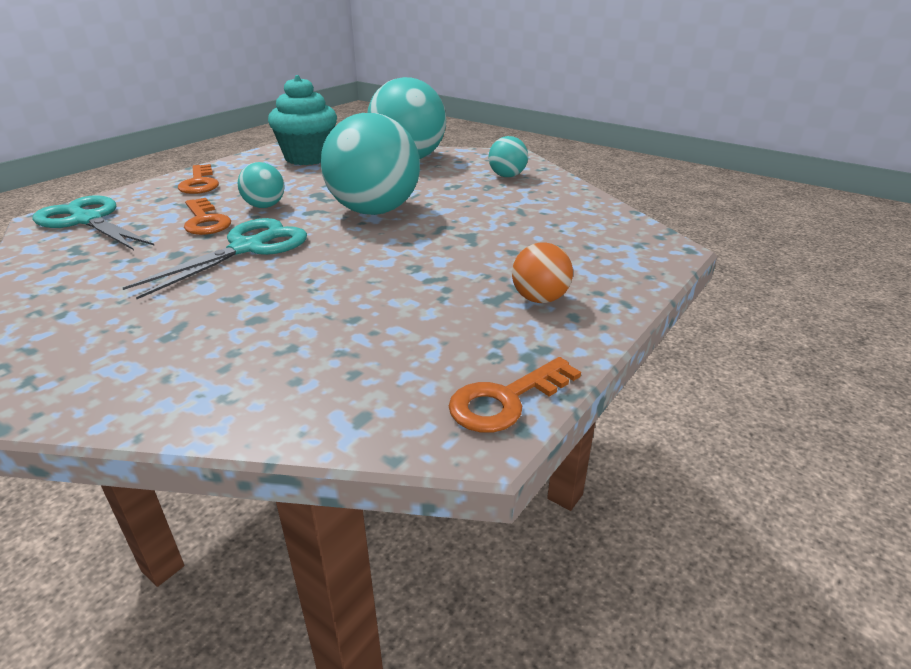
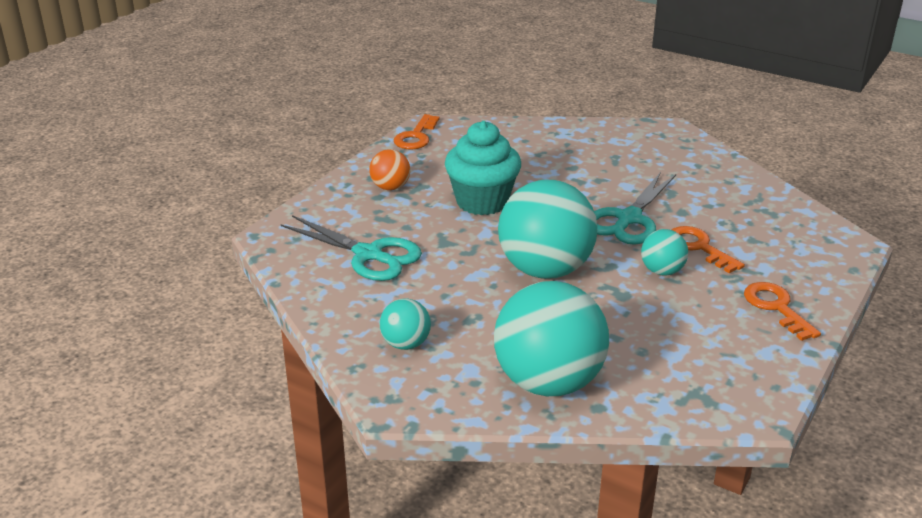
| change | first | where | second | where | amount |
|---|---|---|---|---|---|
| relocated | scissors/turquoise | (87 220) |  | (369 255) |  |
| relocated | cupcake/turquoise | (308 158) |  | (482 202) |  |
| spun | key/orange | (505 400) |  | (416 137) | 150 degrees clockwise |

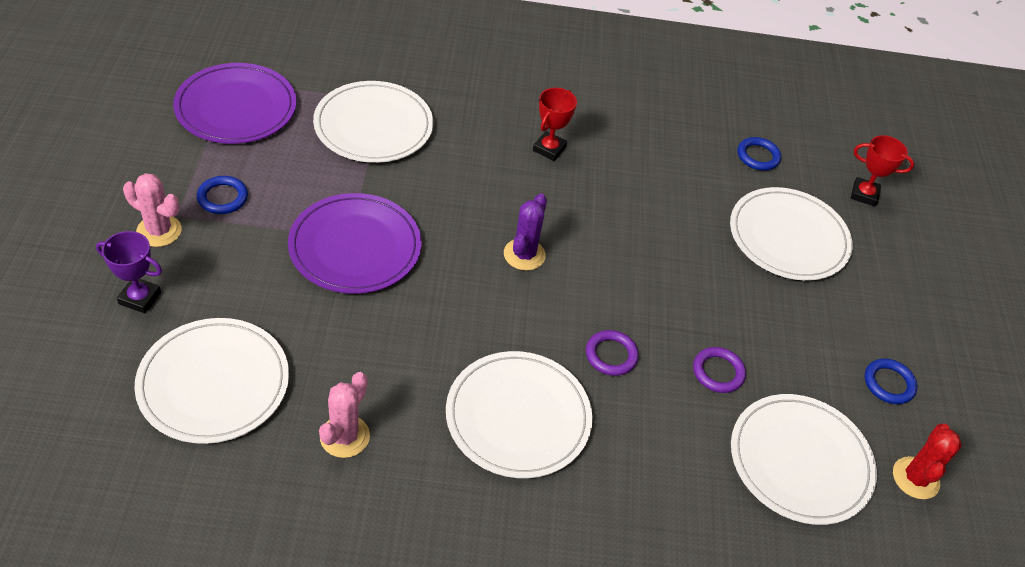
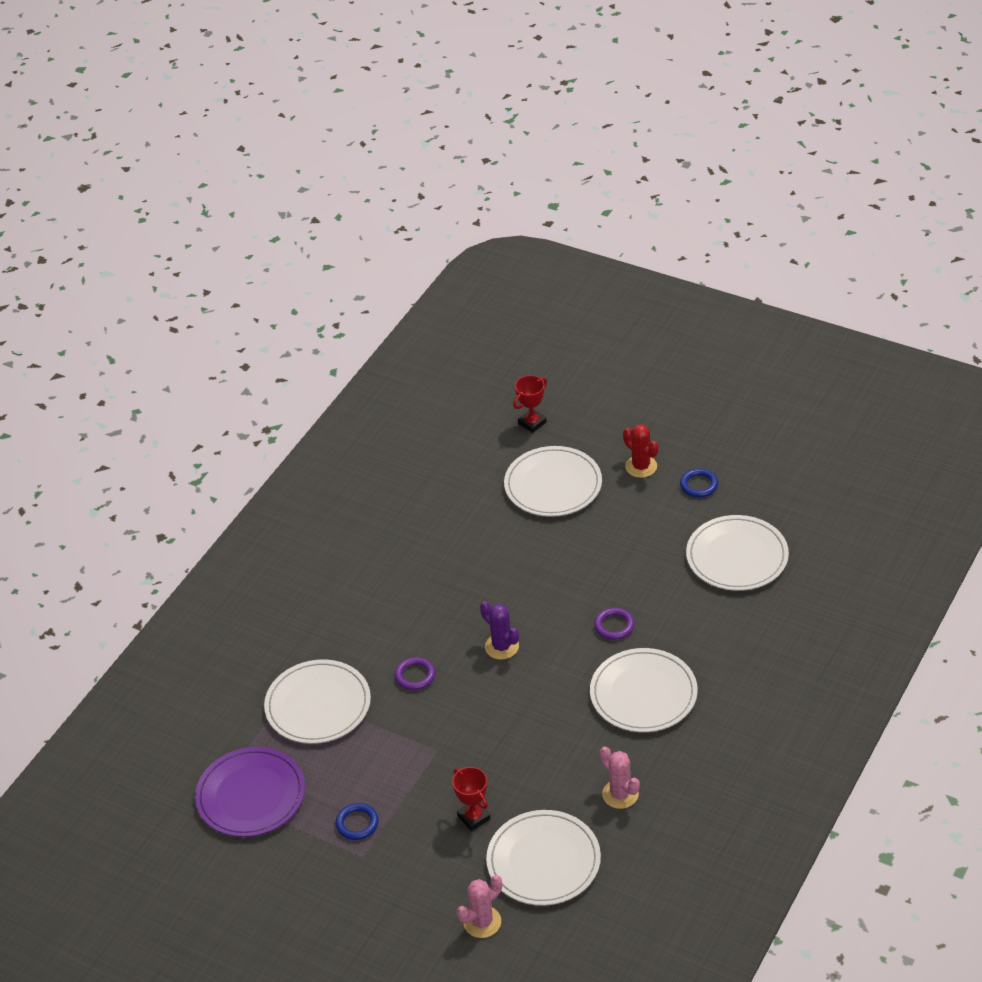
| change | first | where | second | where | amount |
|---|---|---|---|---|---|
| missing | trophy/purple | (139 298) |  |  |  |
| relocated | cactus/pink | (159 231) |  | (482 922) |  |
| missing | plate/purple | (355 247) |  |  |  |
| relocated | trophy/red | (549 149) |  | (474 817) |  |
| relocated | ring/purple | (718 372) |  | (415 676) |  |
| missing | ring/blue | (758 156) |  |  |  |
| relocated | cactus/red | (915 478) |  | (641 466) |  |

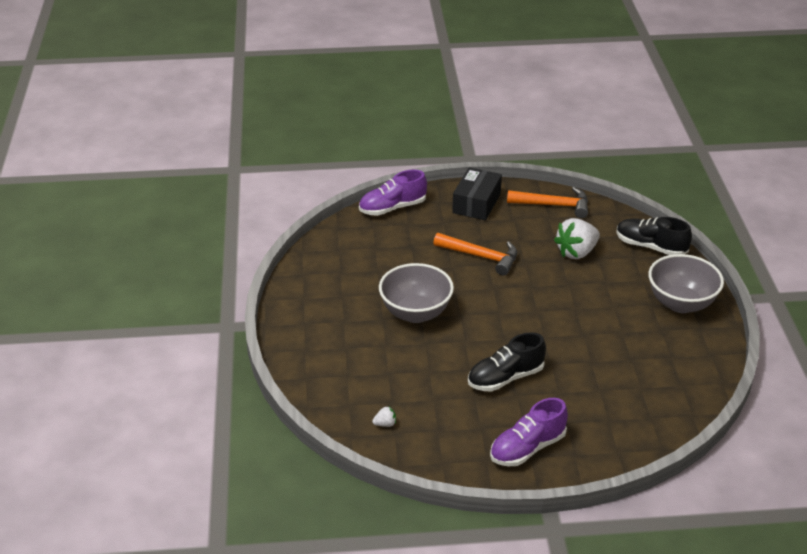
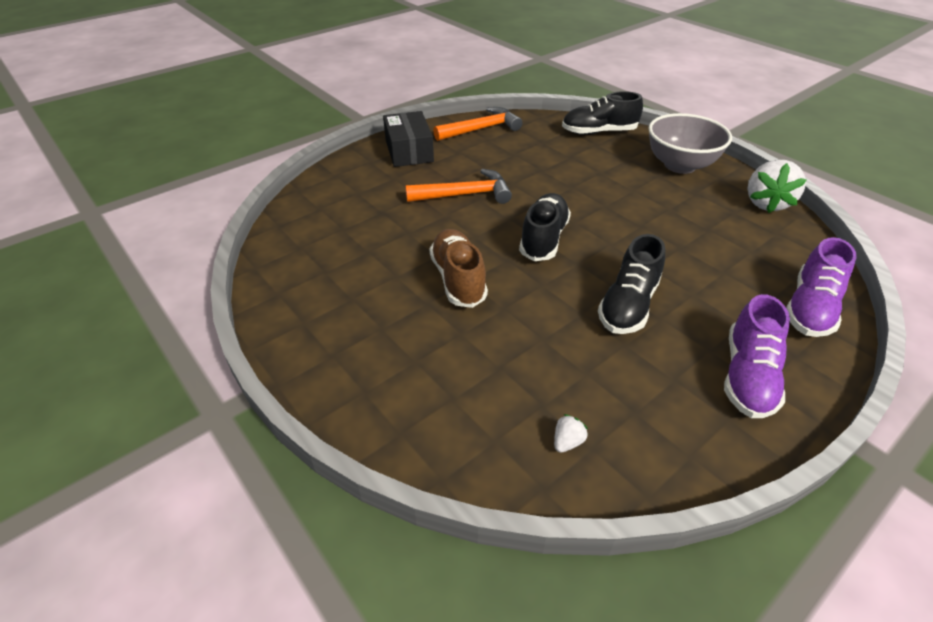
| change | first | where | second | where | amount |
|---|---|---|---|---|---|
| relocated | shoe/purple | (392 208) |  | (810 308) |  |
| exchanged | bowl/grey | (415 313) | shoe/brown | (458 279) |  |
| relocated | strawberry/white | (576 252) |  | (766 203) |  |
| appeared |  |  | shoe/black | (543 238) |  |

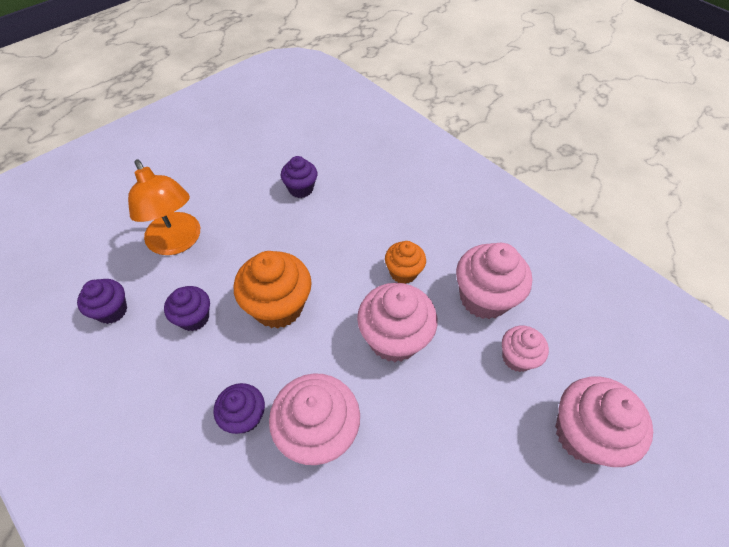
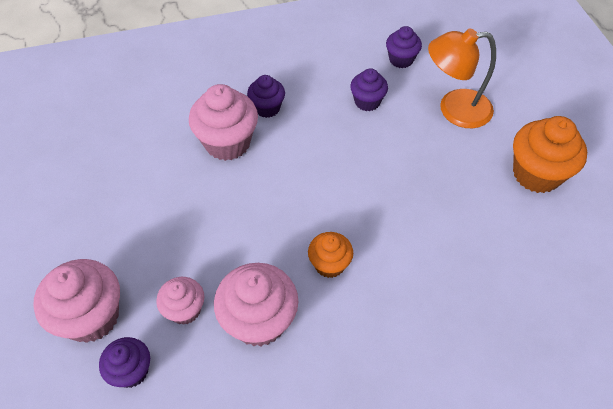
| change | first | where | second | where | amount |
|---|---|---|---|---|---|
| relocated | cupcake/orange | (278 306) |  | (536 174) |  |
| relocated | cupcake/purple | (300 189) |  | (131 371) |  |
| missing | cupcake/pink | (394 338) |  |  |  |

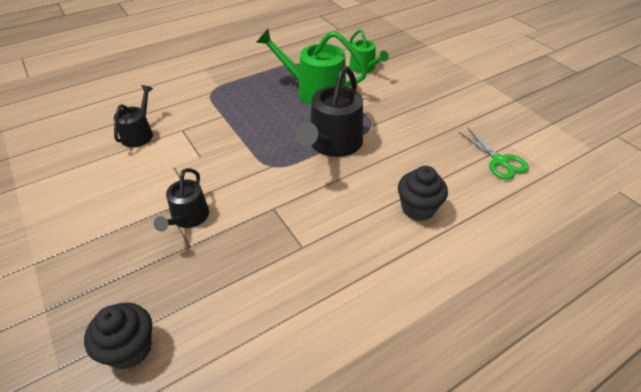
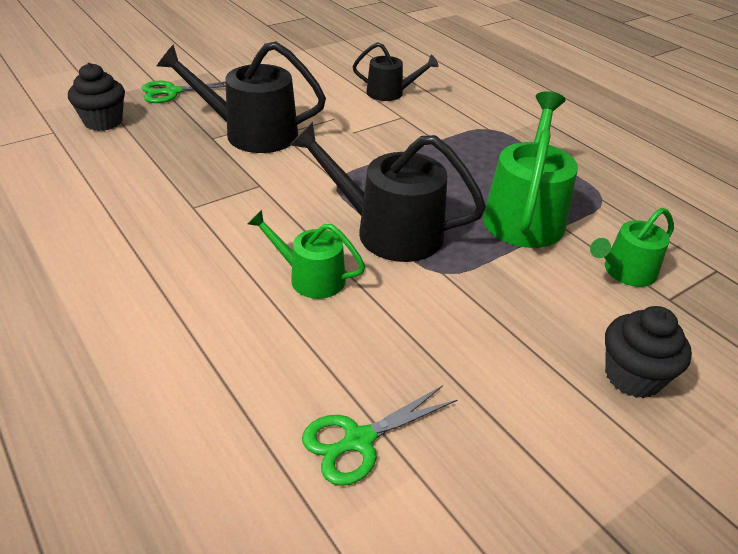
| change | first | where | second | where | amount |
|---|---|---|---|---|---|
| size | watering can/black | (188 217) |  | (252 133) | x1.72 |
| relocated | cupcake/black | (418 208) |  | (633 376) |  |
| appeared |  |  | scissors/green | (172 92) |  |
| appeared |  |  | watering can/green | (310 277) |  |

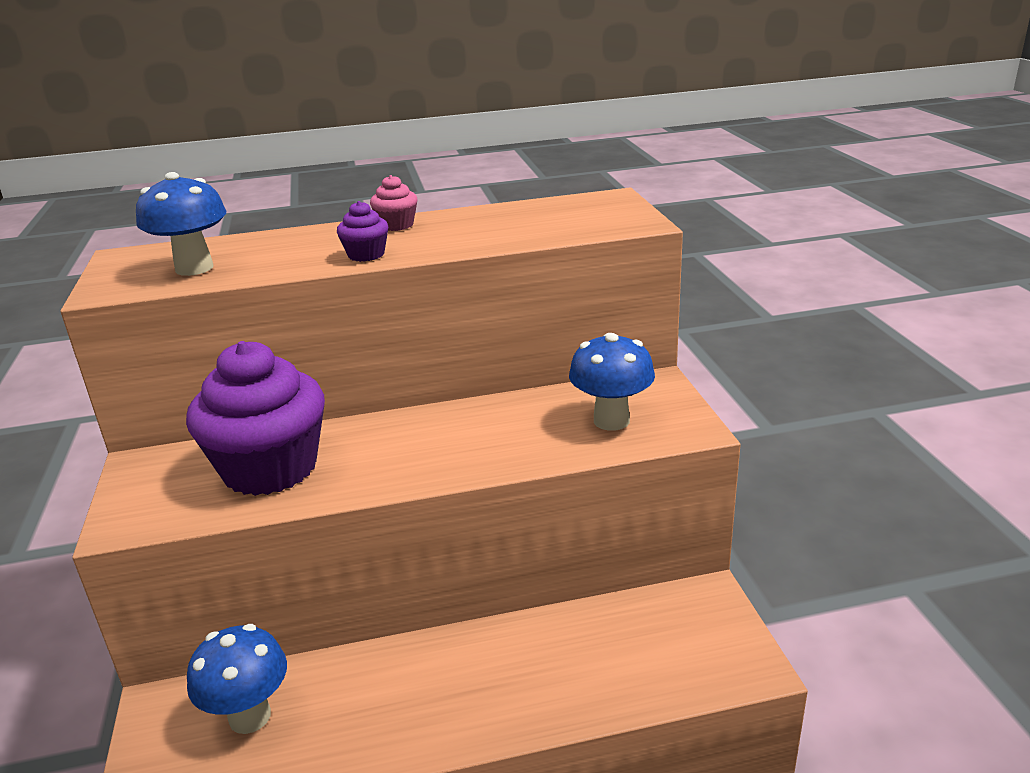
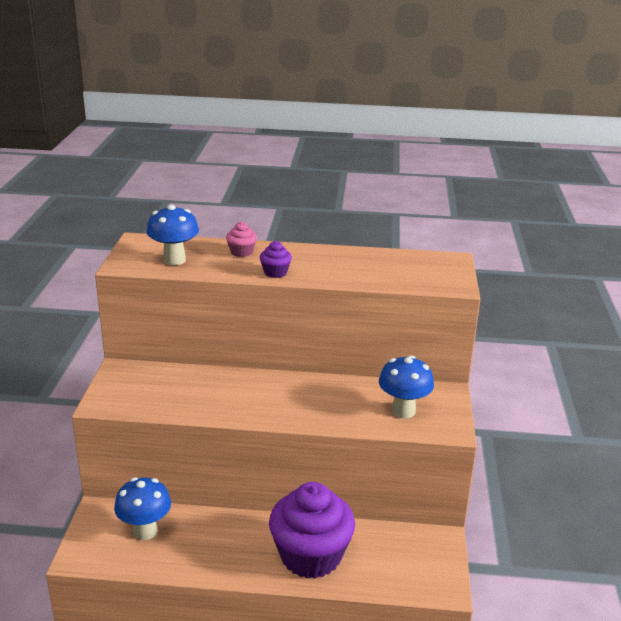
| change | first | where | second | where | amount |
|---|---|---|---|---|---|
| relocated | cupcake/purple | (270 468) |  | (311 556) |  |
| relocated | cupcake/pink | (396 225) |  | (241 252) |  |

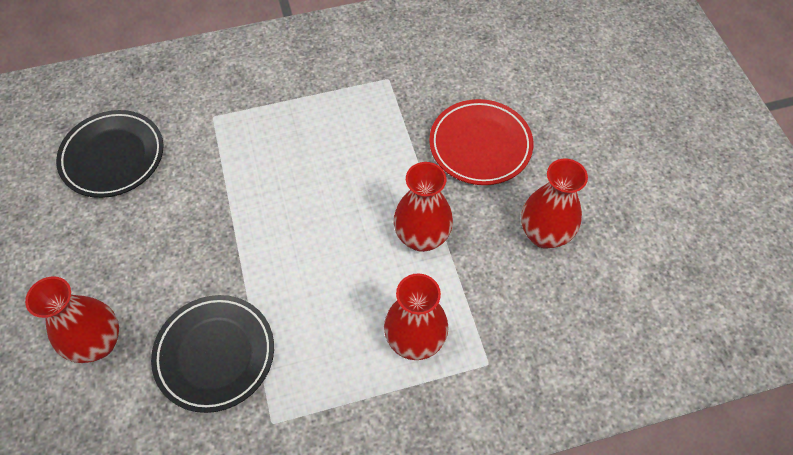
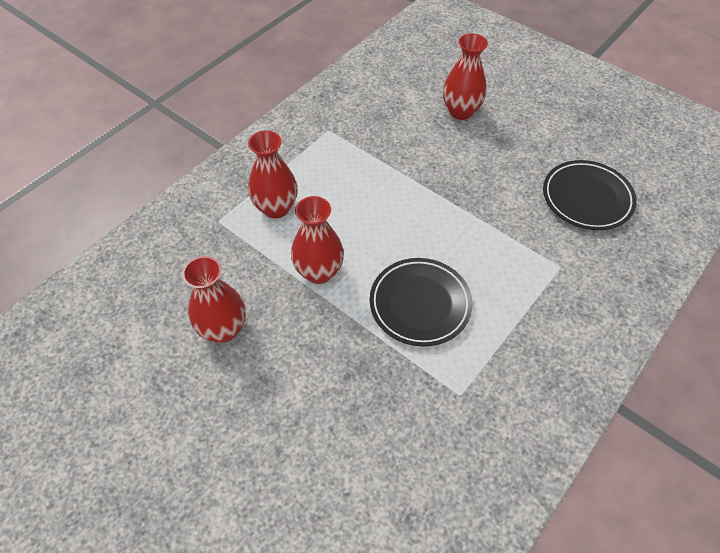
| change | first | where | second | where | amount |
|---|---|---|---|---|---|
| relocated | plate/black | (215 354) |  | (420 304) |  |
| missing | plate/red | (480 145) |  |  |  |

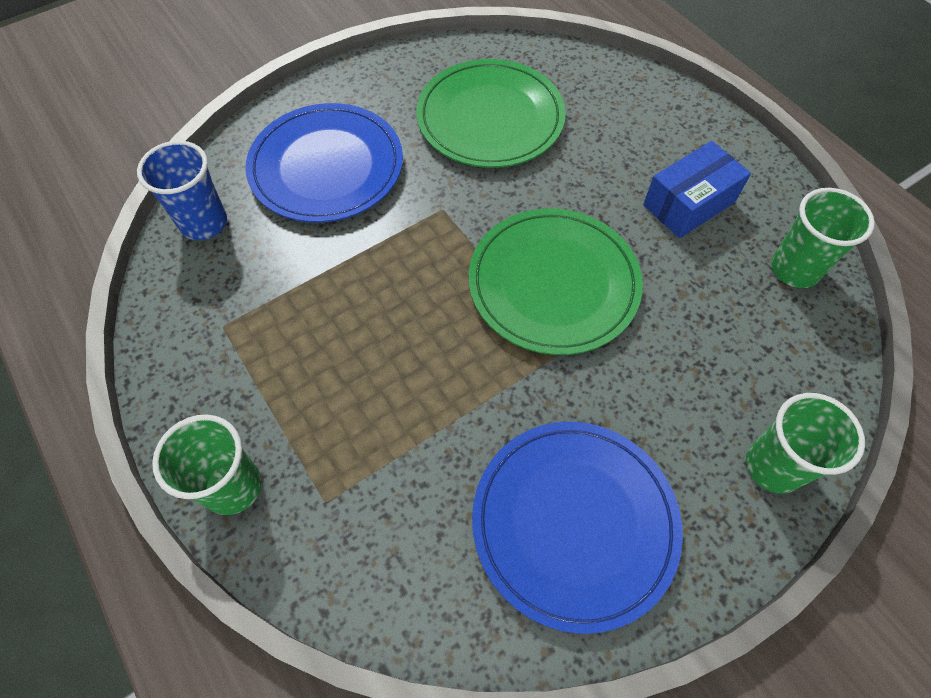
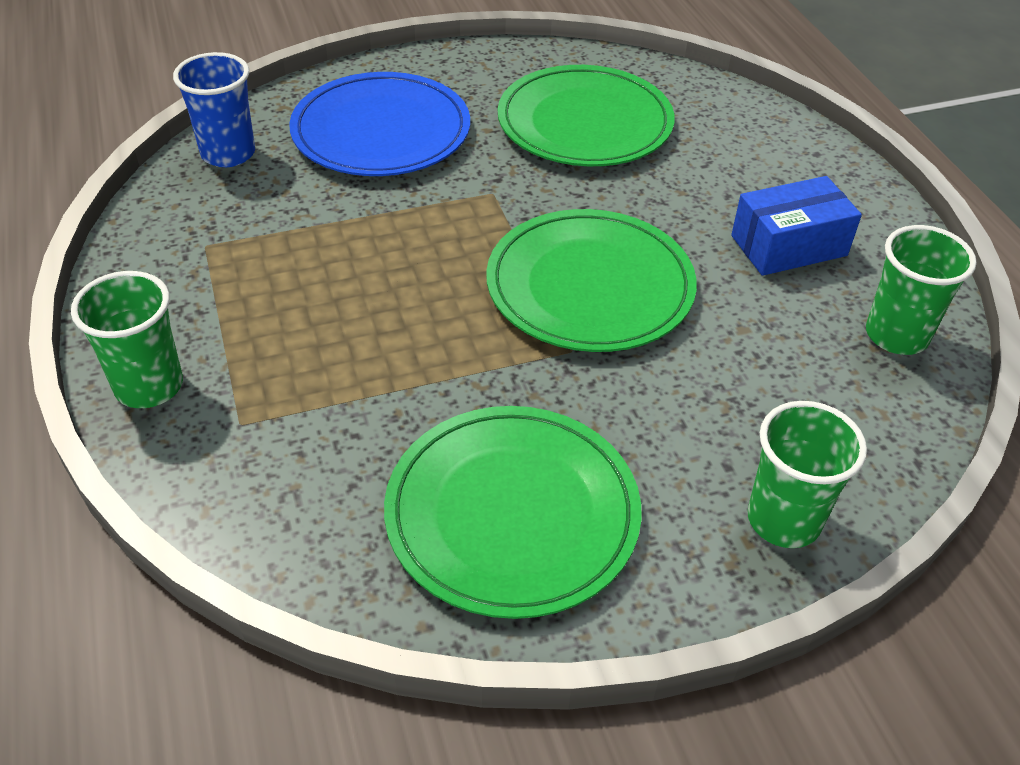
| change | first | where | second | where | amount |
|---|---|---|---|---|---|
| colour | plate/blue | (574 523) | plate/green | (512 513) |  |

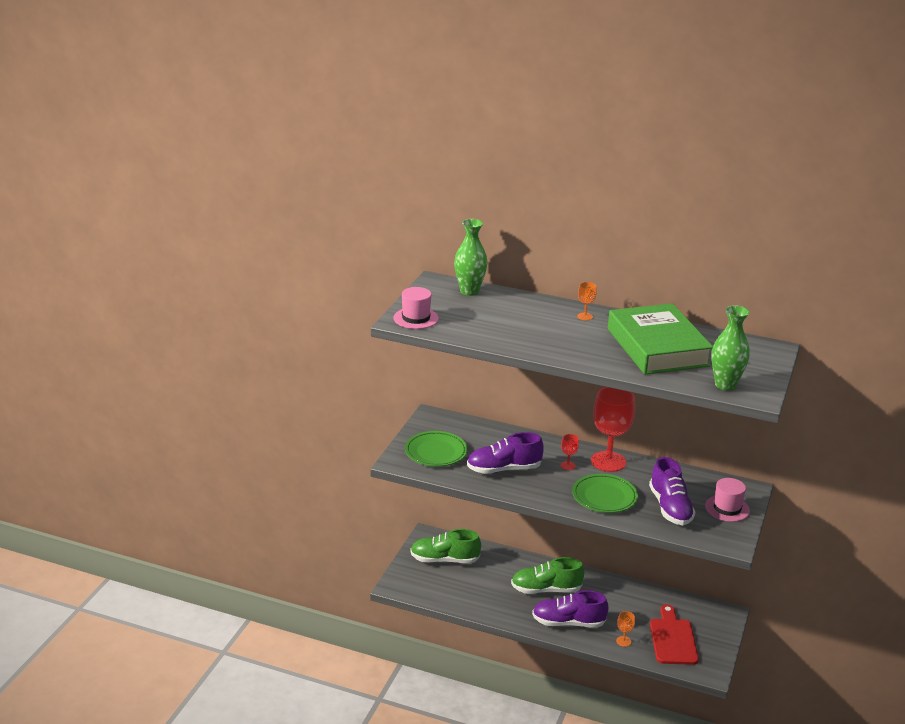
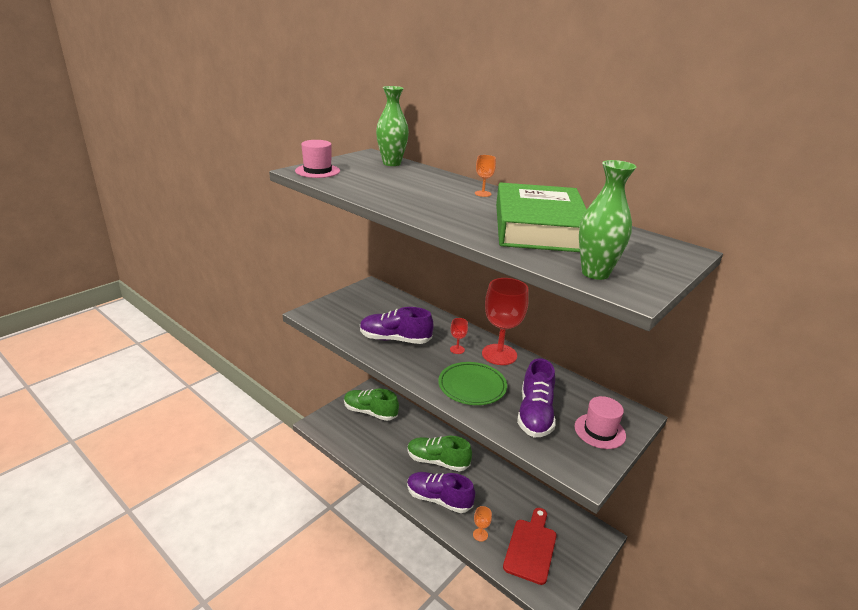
| change | first | where | second | where | amount |
|---|---|---|---|---|---|
| missing | plate/green | (436 452) |  |  |  |

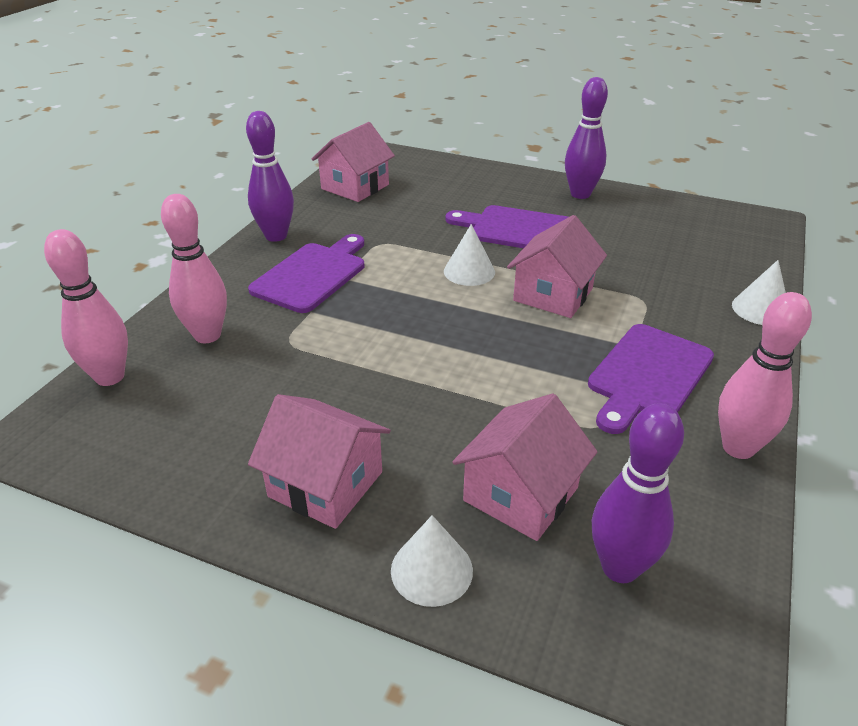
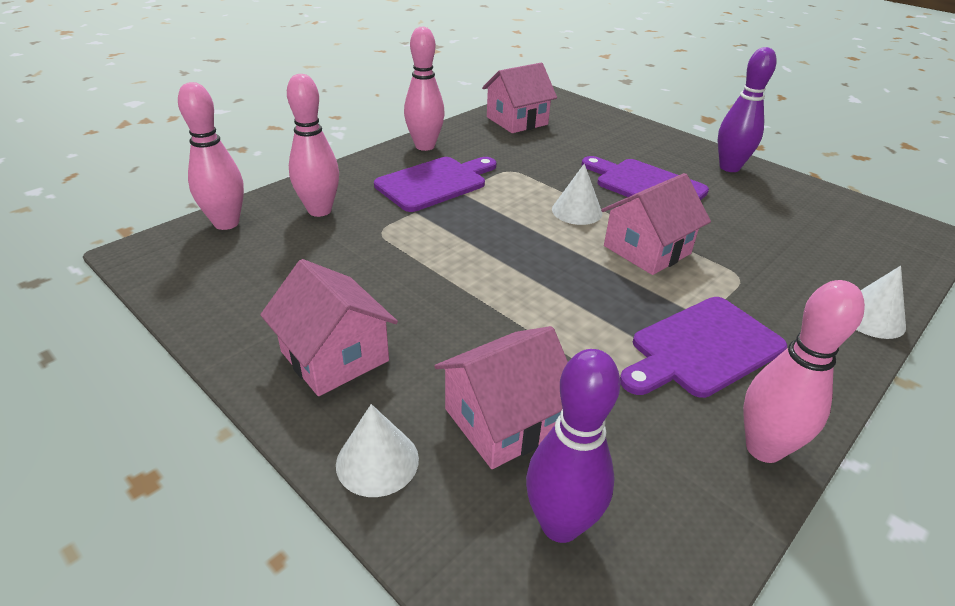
| change | first | where | second | where | amount |
|---|---|---|---|---|---|
| colour | bowling pin/purple | (276 236) | bowling pin/pink | (425 146) |  |

